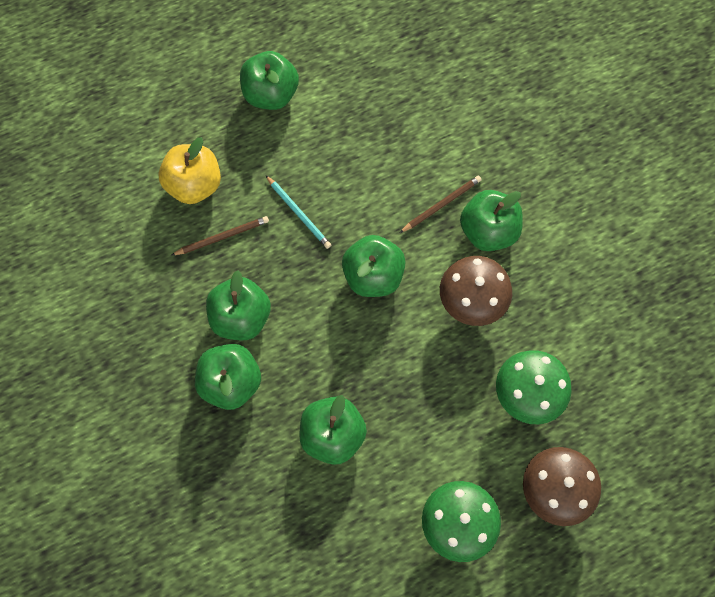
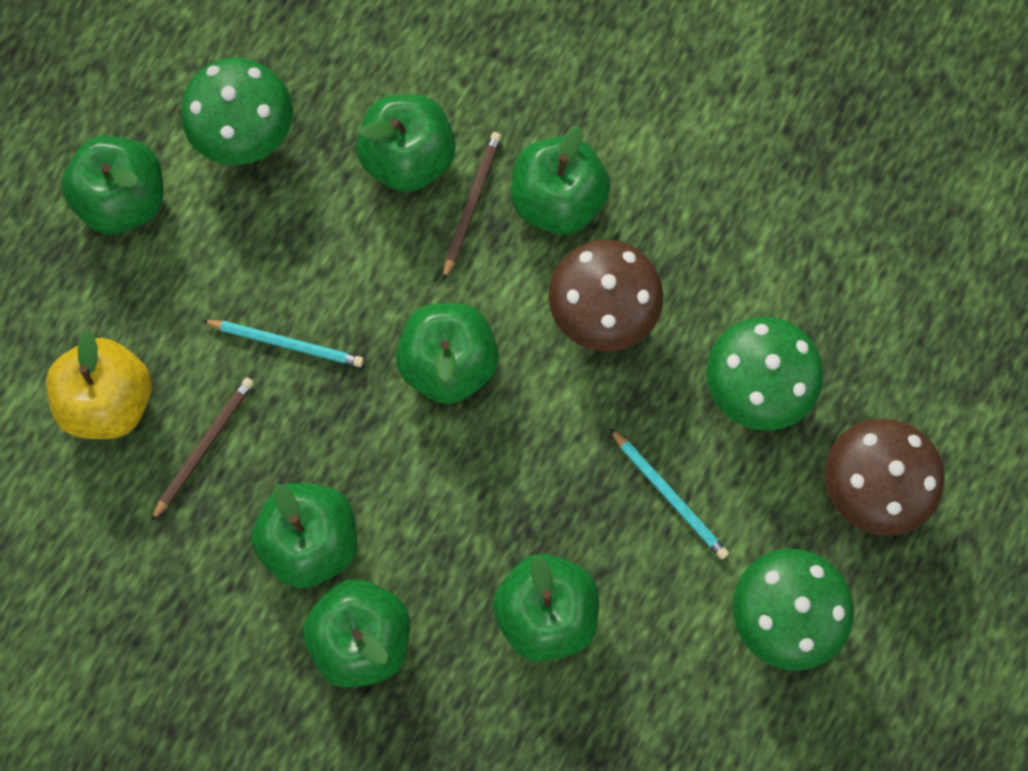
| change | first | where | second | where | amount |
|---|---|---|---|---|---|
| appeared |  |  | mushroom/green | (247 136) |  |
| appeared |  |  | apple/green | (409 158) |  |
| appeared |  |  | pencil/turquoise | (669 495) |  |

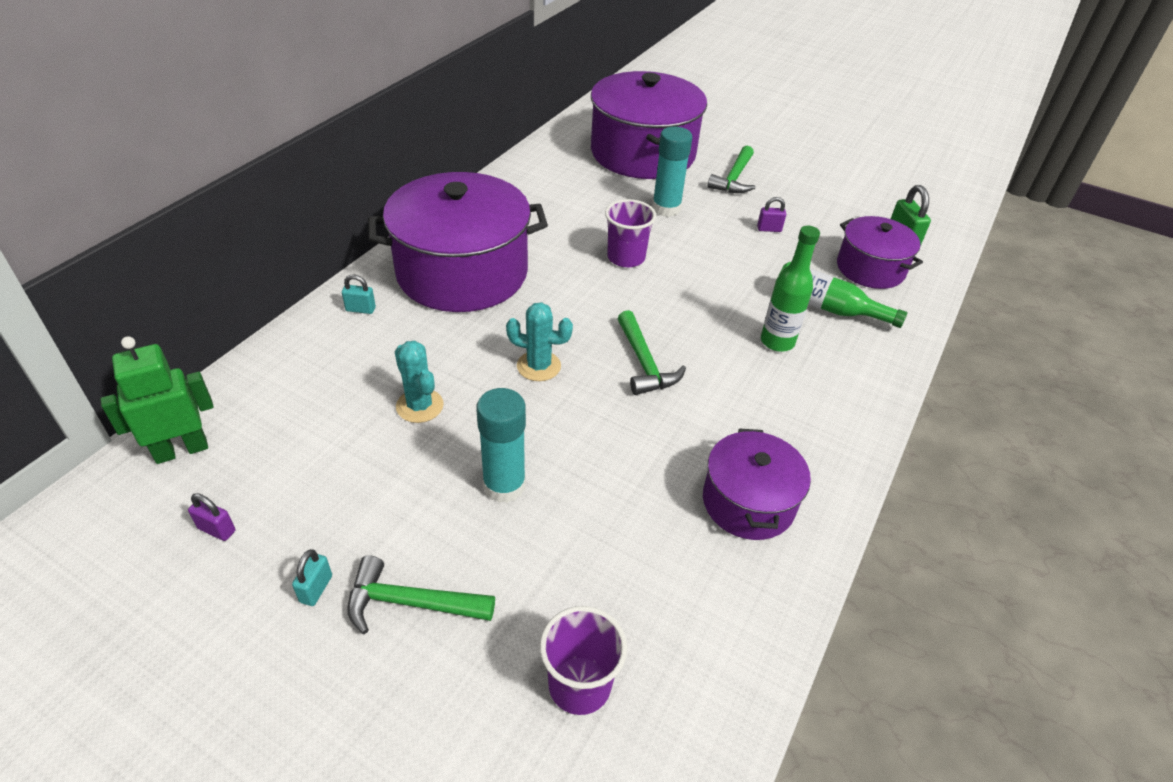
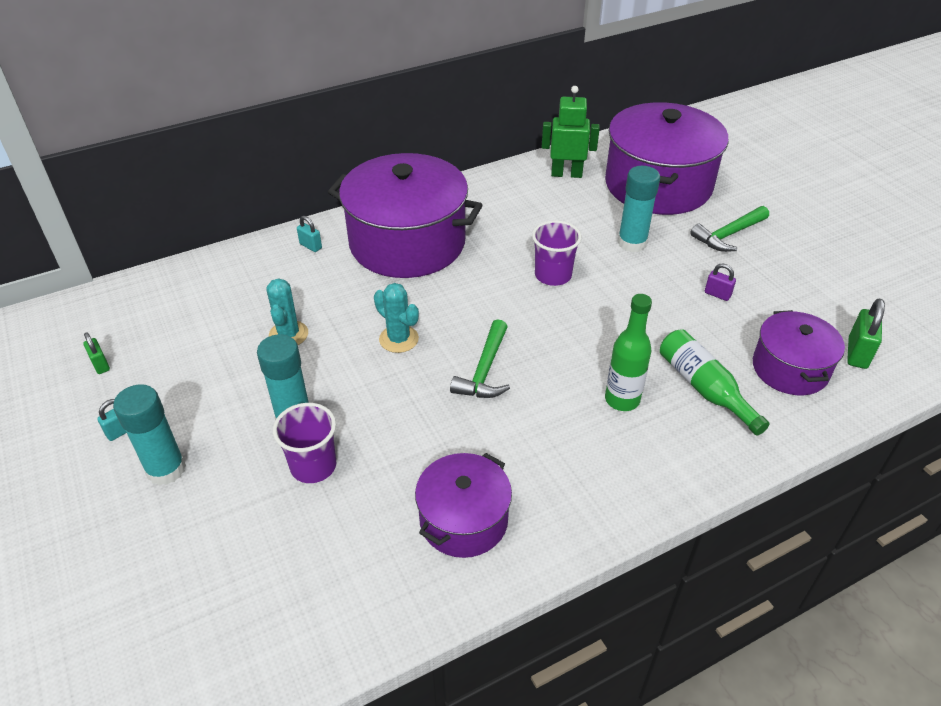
| change | first | where | second | where | amount |
|---|---|---|---|---|---|
| relocated | robot/green | (181 450) |  | (566 174) |  |
| colour | padlock/purple | (217 529) | padlock/green | (100 365) |  |
| exchanged | hammer/green | (411 603) | glue stick/turquoise | (166 469) |  |
| relocated | cup/purple | (579 685) |  | (313 466) |  |

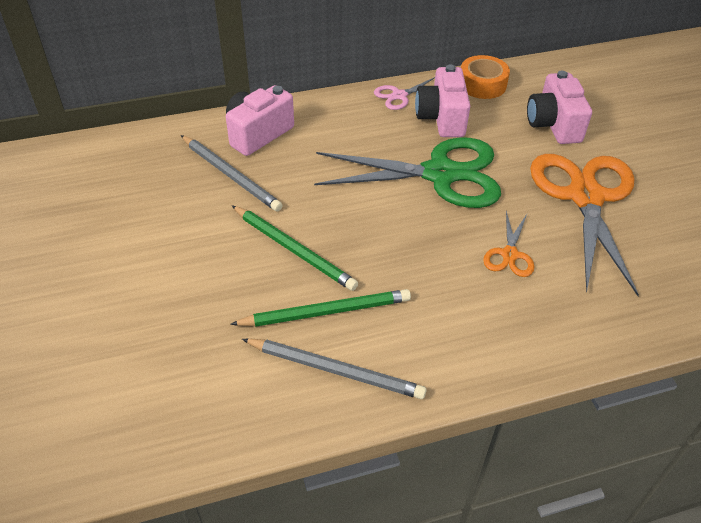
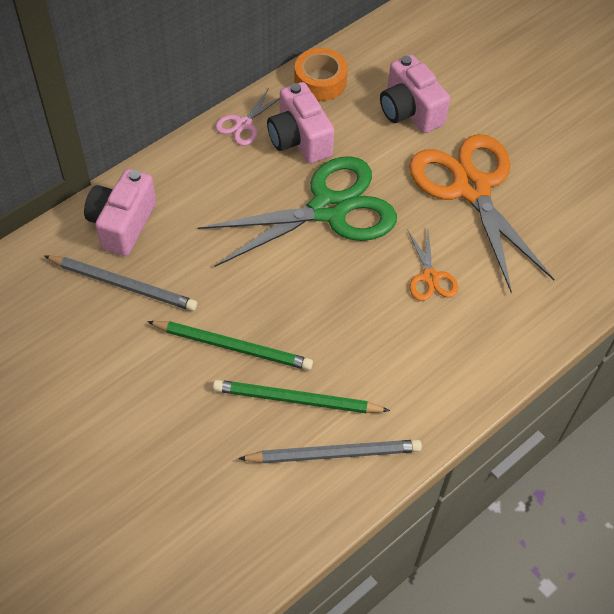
| change | first | where | second | where | amount |
|---|---|---|---|---|---|
| spun | pencil/green | (326 311) |  | (296 400) | 135 degrees counterclockwise |

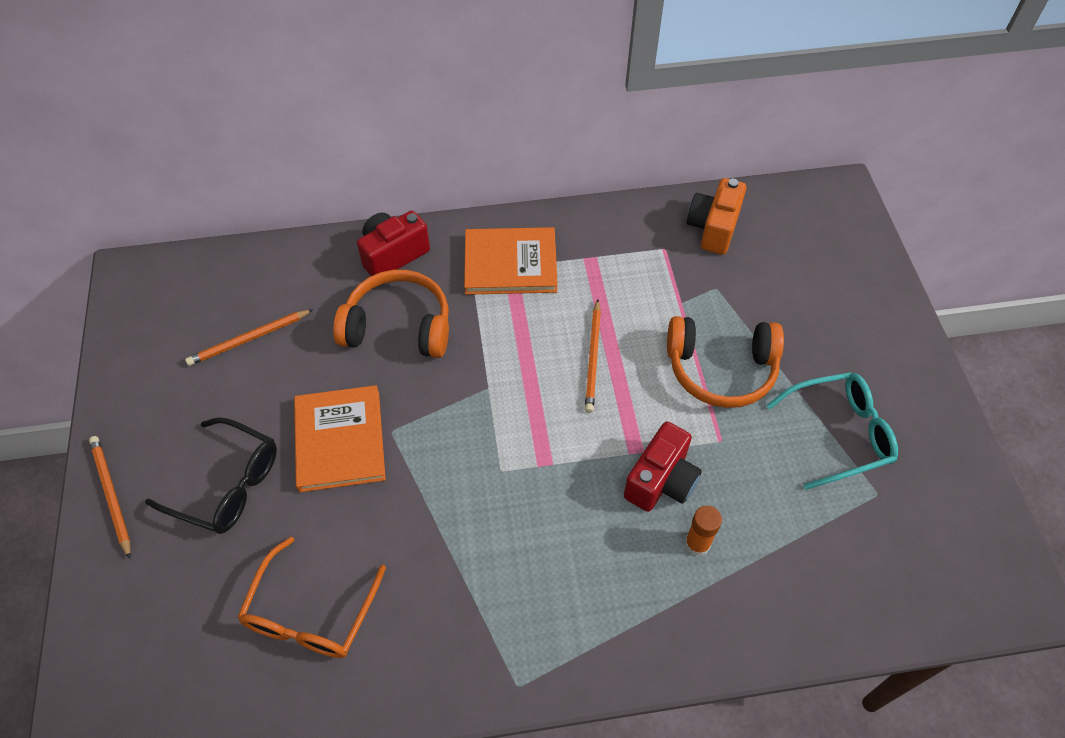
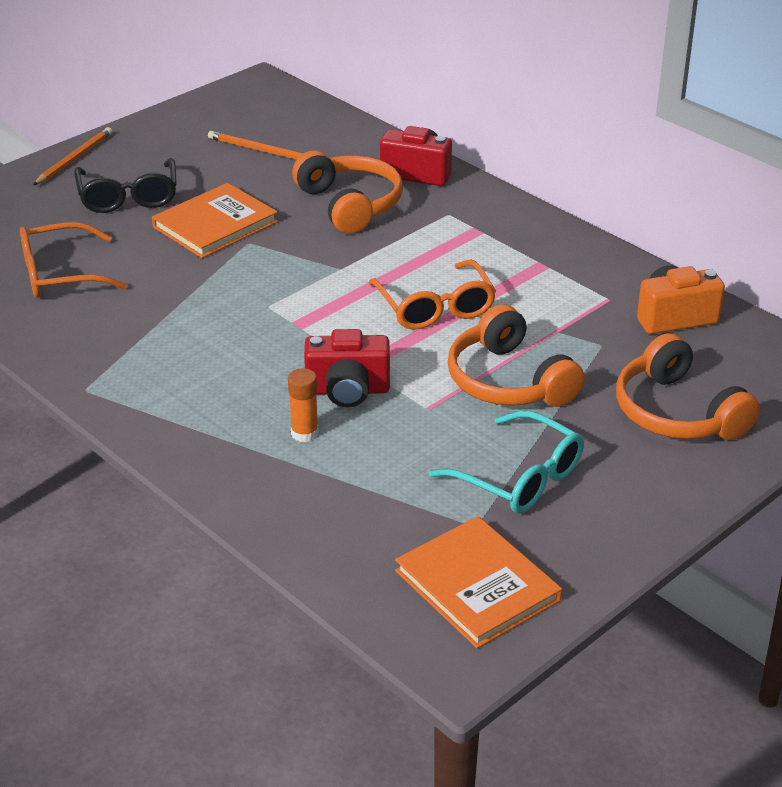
| change | first | where | second | where | amount |
|---|---|---|---|---|---|
| relocated | book/orange | (510 263) |  | (477 585) |  |
| exchanged | pencil/orange | (593 357) | glasses/orange | (435 307) |  |
| appeared |  |  | headphones/orange | (677 413) |  |

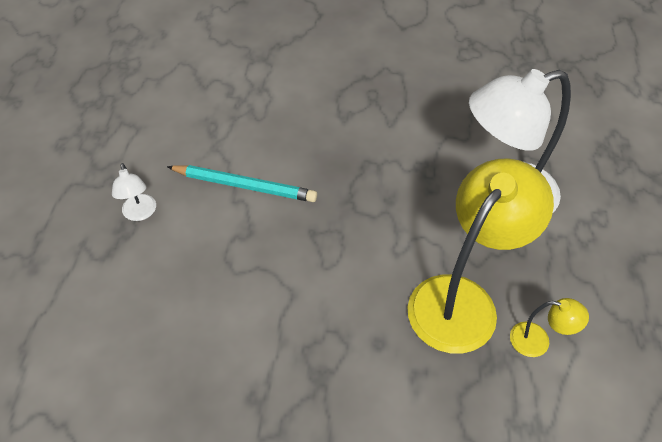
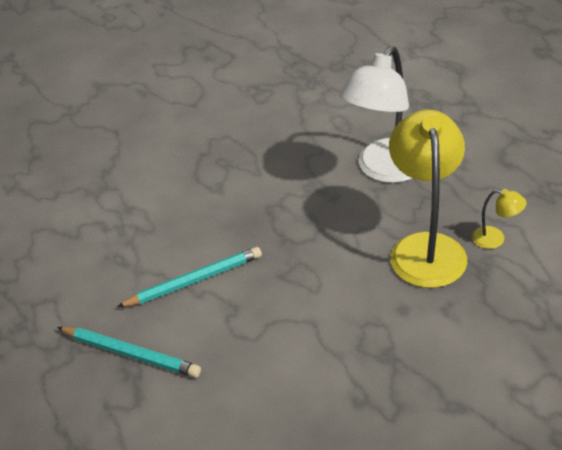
| change | first | where | second | where | amount |
|---|---|---|---|---|---|
| exchanged | lamp/white | (140 213) | pencil/turquoise | (131 354) |  |
| spun | lamp/yellow | (538 341) |  | (495 239) | 45 degrees clockwise |

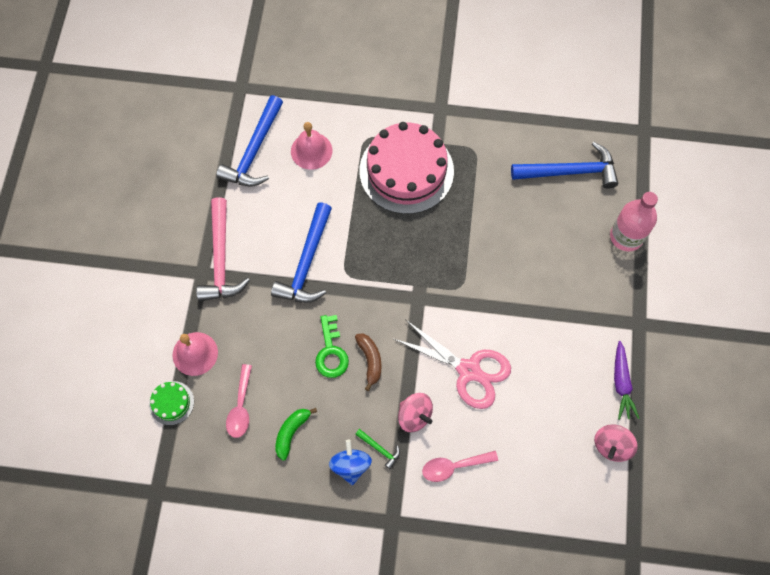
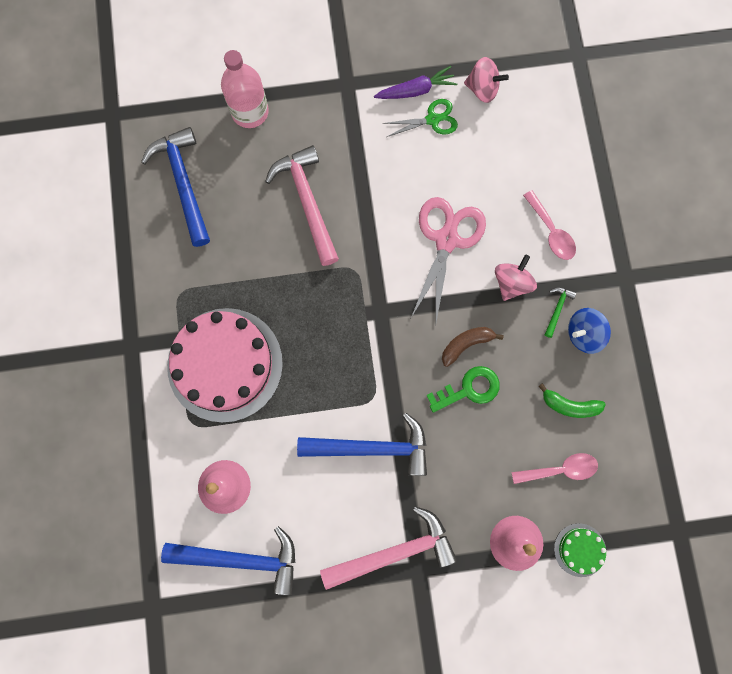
| change | first | where | second | where | amount |
|---|---|---|---|---|---|
| appeared |  |  | hammer/pink | (307 202) |  |
| appeared |  |  | scissors/green | (432 120) |  |

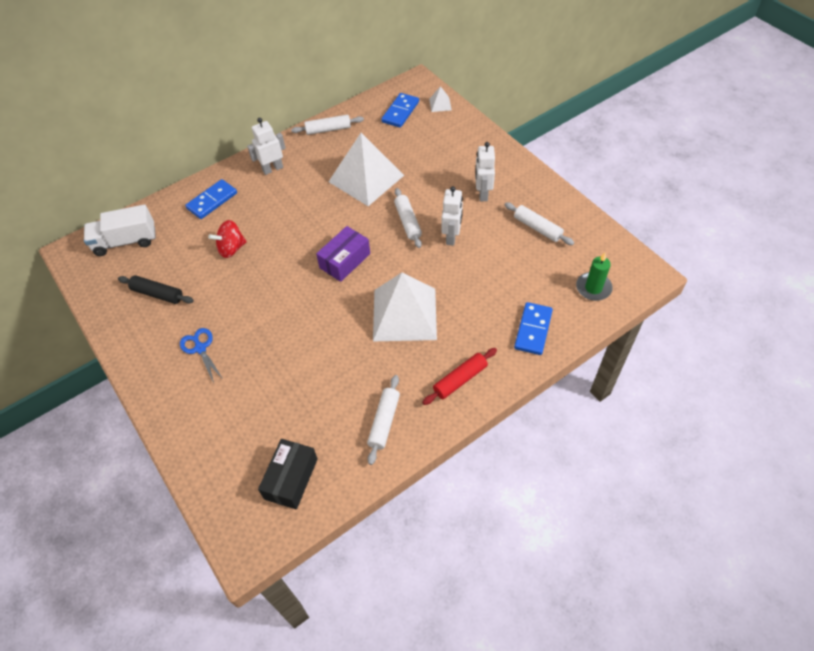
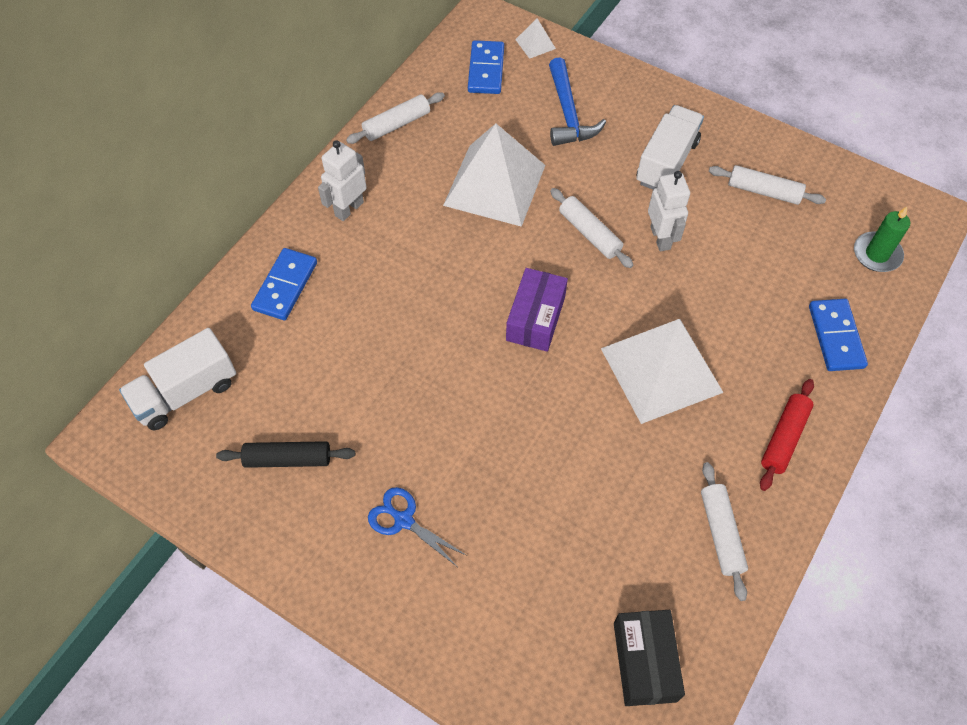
| change | first | where | second | where | amount |
|---|---|---|---|---|---|
| missing | spinning top/red | (231 248) |  |  |  |
| exchanged | robot/white | (482 194) | truck/white | (666 162) |  |
| appeared |  |  | hammer/blue | (568 113) |  |

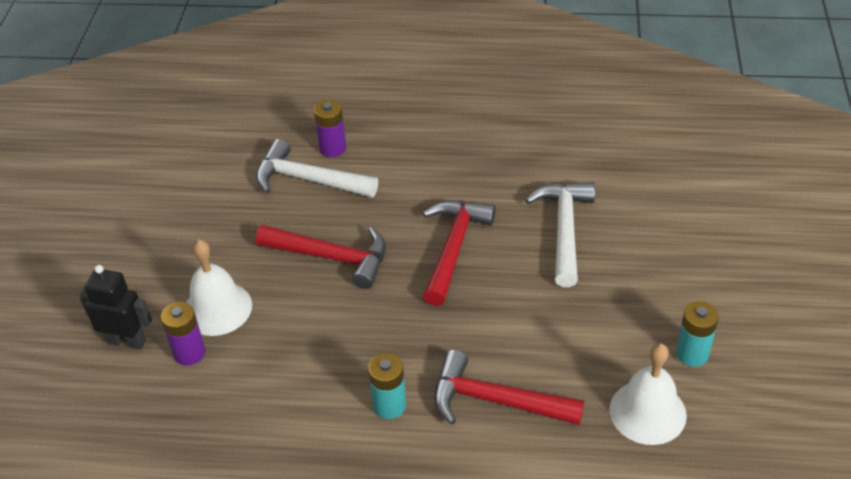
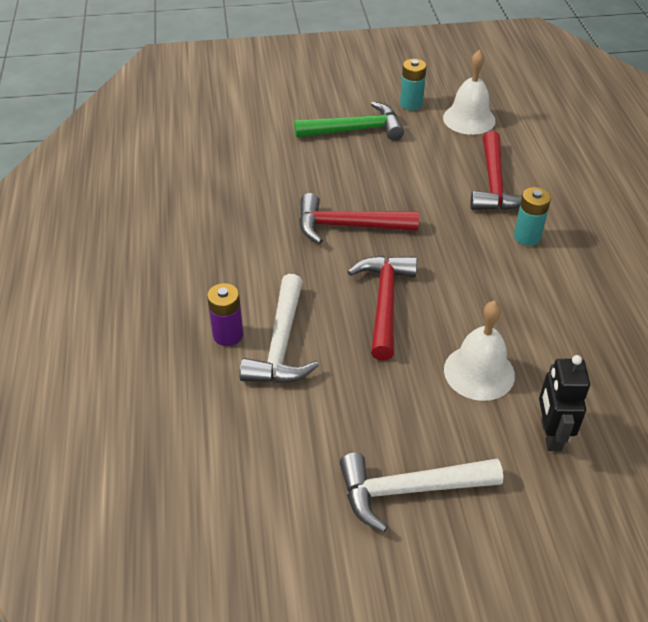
| change | first | where | second | where | amount |
|---|---|---|---|---|---|
| missing | battery/purple | (189 353) |  |  |  |
| relocated | hammer/white | (564 229) |  | (409 490) |  |
| appeared |  |  | hammer/green | (355 130) |  |

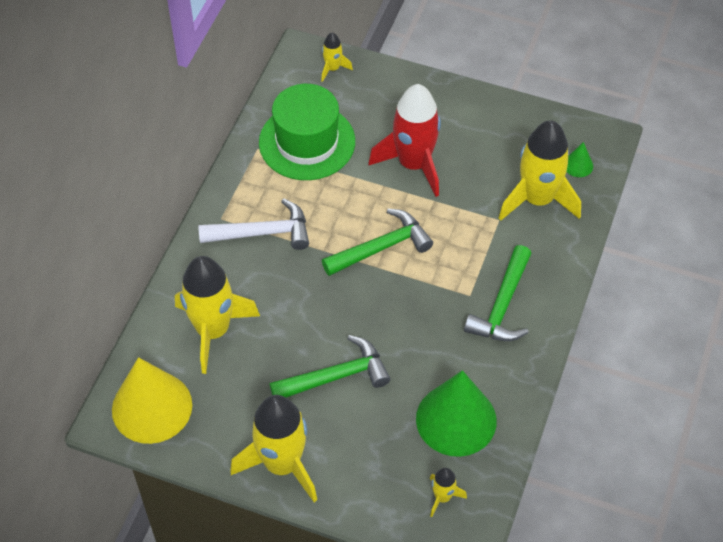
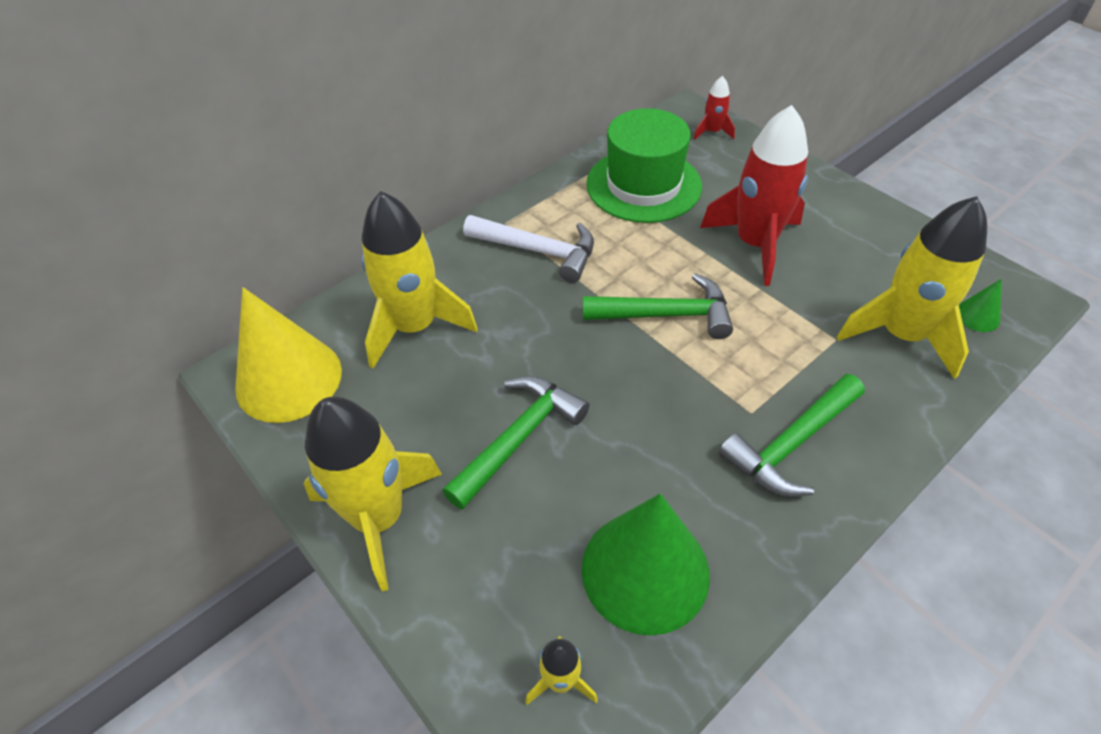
| change | first | where | second | where | amount |
|---|---|---|---|---|---|
| spun | hammer/green | (336 376) |  | (519 438) | 60 degrees counterclockwise |
| colour | rocket/yellow | (333 69) | rocket/red | (712 132) |  |

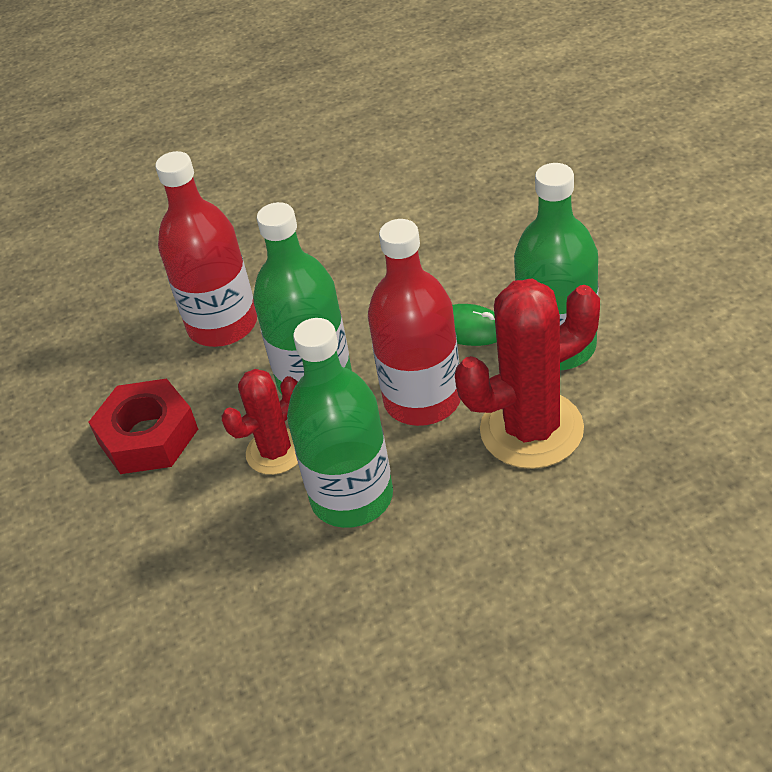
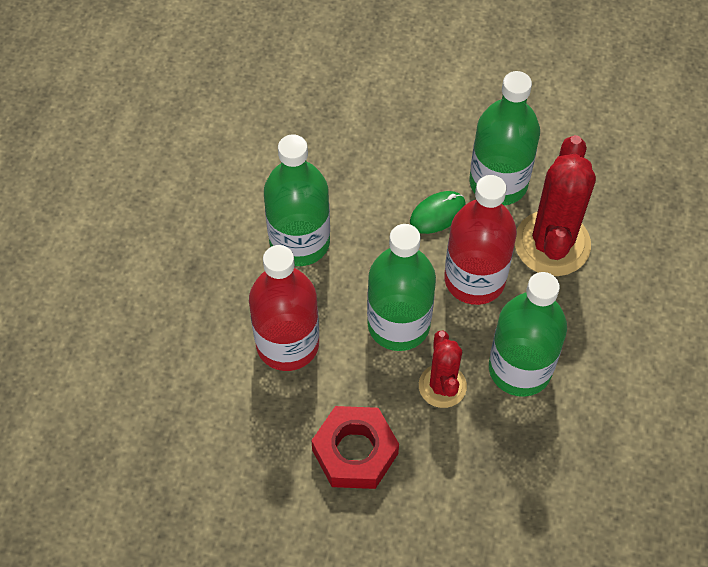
| change | first | where | second | where | amount |
|---|---|---|---|---|---|
| appeared |  |  | bottle/green | (299 242) |  |

